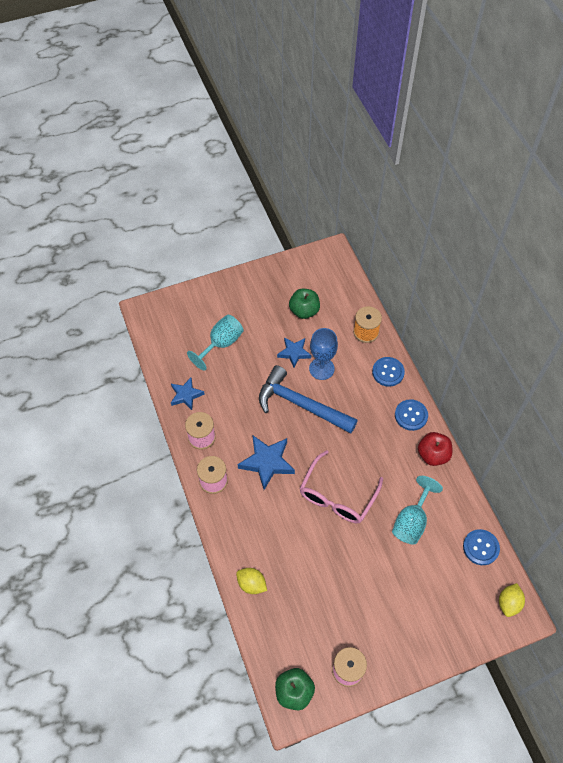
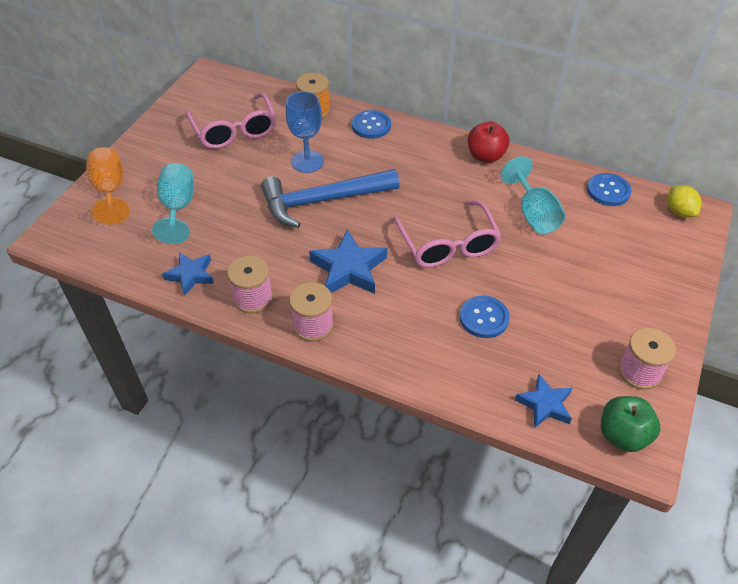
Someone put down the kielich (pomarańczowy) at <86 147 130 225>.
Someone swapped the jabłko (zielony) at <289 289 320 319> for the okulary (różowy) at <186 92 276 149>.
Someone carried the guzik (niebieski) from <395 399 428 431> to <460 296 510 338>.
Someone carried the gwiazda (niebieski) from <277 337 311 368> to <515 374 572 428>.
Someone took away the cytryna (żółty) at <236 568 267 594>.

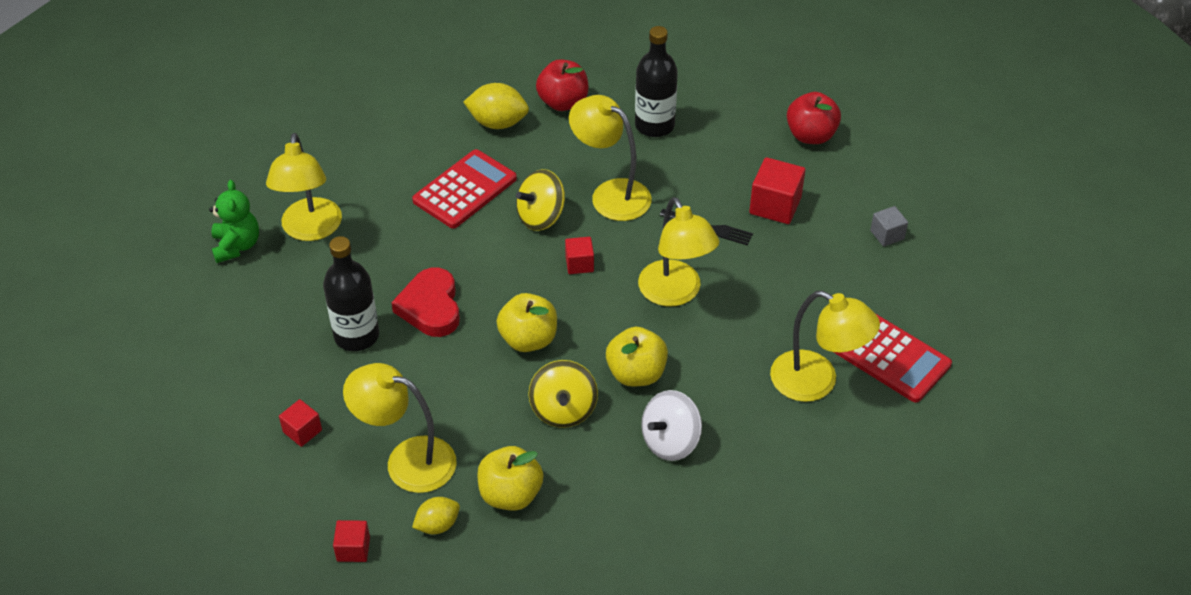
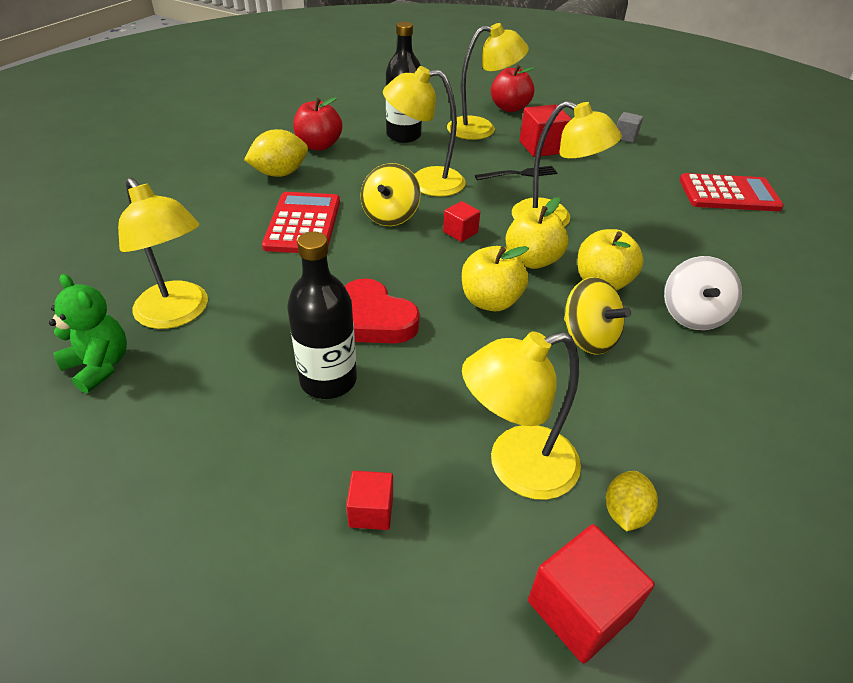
Someone carried the lampka (żółty) from <770 291 880 402> to <447 23 529 140>.
Someone carried the jabłko (żółty) from <477 446 543 511> to <505 197 569 269>.
Someone scaled the sześcian (czerwony) at <333 520 370 562> by 1.70.

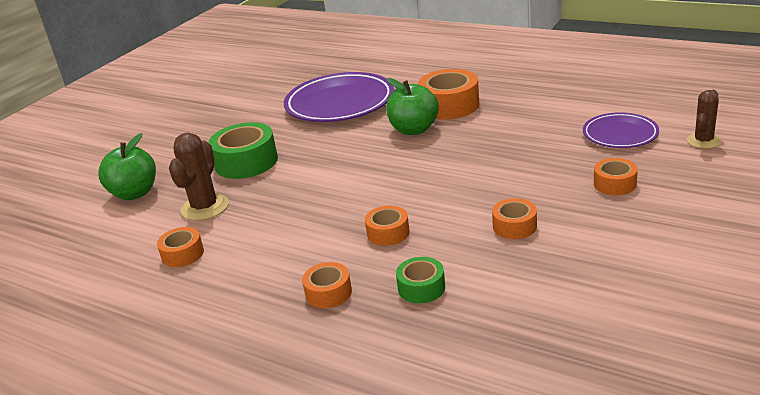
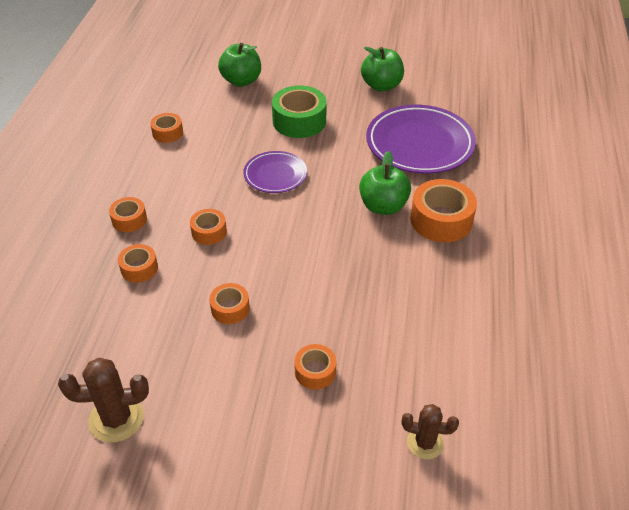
Someone carried the kaktus (brązowy) from <169 132 229 221> to <58 358 149 442>.
Someone repainted the taśma klejąca (zielony) at <396 257 445 303>, which became the taśma klejąca (pomarańczowy) at <118 244 158 283>.
Someone carried the talerz (fioletowy) from <583 112 659 148> to <243 151 307 193>.
Someone put down the jabłko (zielony) at <361 47 404 92>.

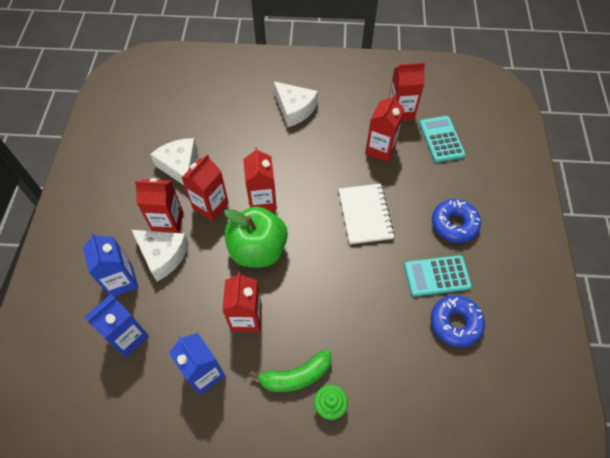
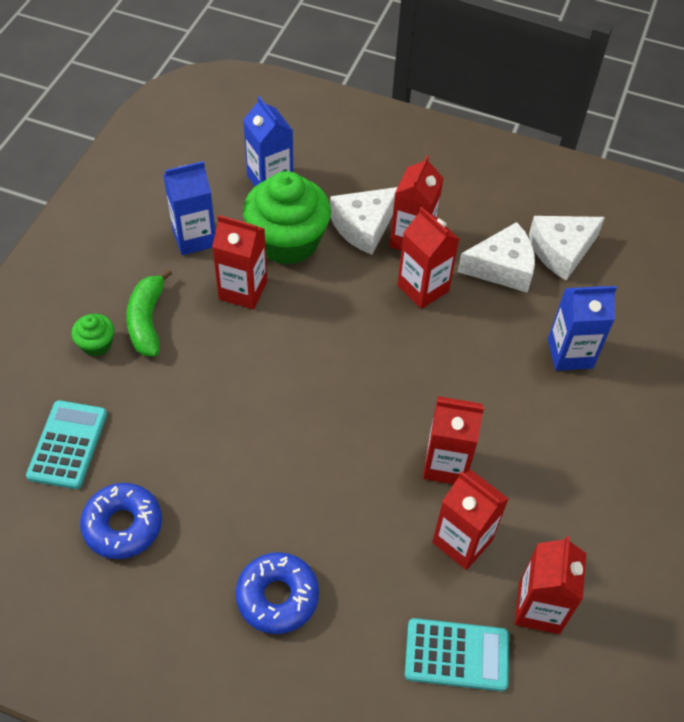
Someone carried the kalkulator (turkusowy) from <404 255 472 297> to <26 400 107 489>.
Someone put down the muffinka (zielony) at <243 171 331 265>.
Someone carried the karton mleka (czerwony) from <243 147 277 211> to <423 396 484 484>.
Someone carried the ser (biały) from <274 81 318 127> to <529 216 605 281>.
Someone carried the karton mleka (niebieski) from <83 233 138 297> to <548 286 617 371>.
Someone took away the jabłko (zielony) at <224 206 288 267>.
Someone took away the zeszyt (biały) at <339 184 395 244>.

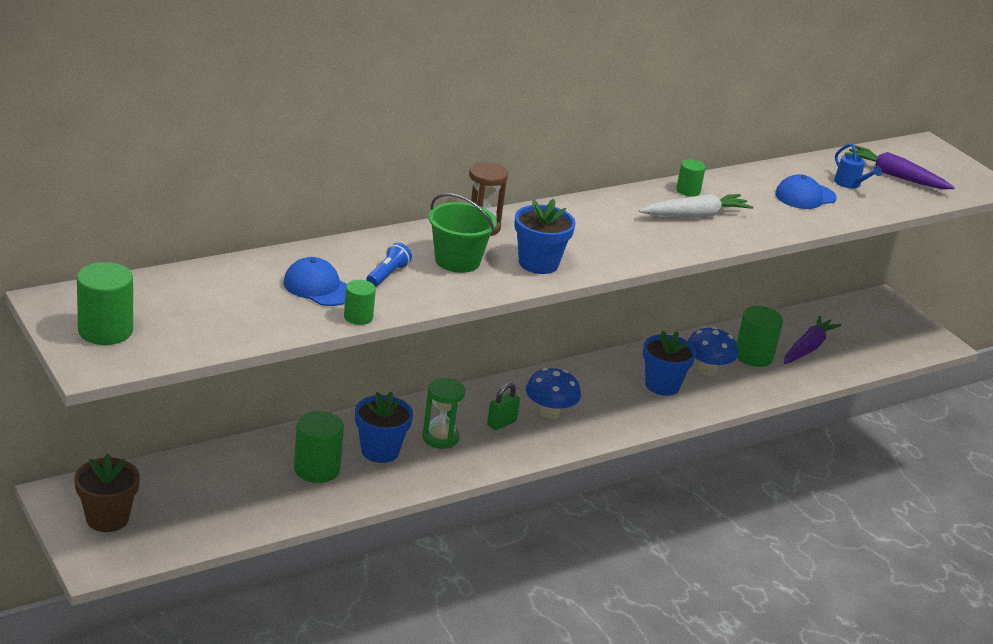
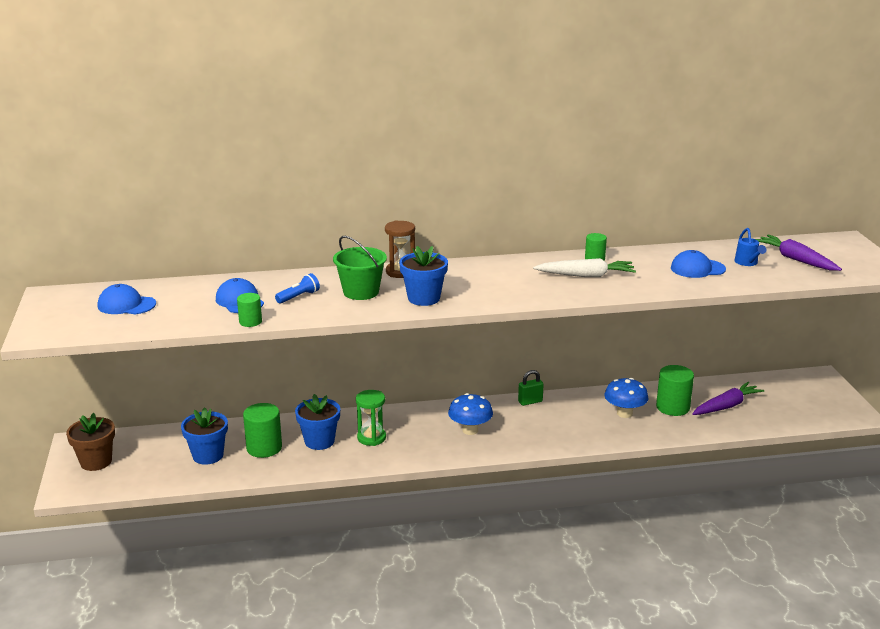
Someone put down the czapka (niebieski) at <98 284 156 315>.
Someone carried the doniczka (niebieski) from <643 330 696 396> to <181 407 228 465>.
Someone carried the kłódka (zielony) from <487 383 520 430> to <518 370 544 406>.
Someone took away the walec (zielony) at <77 262 133 345>.

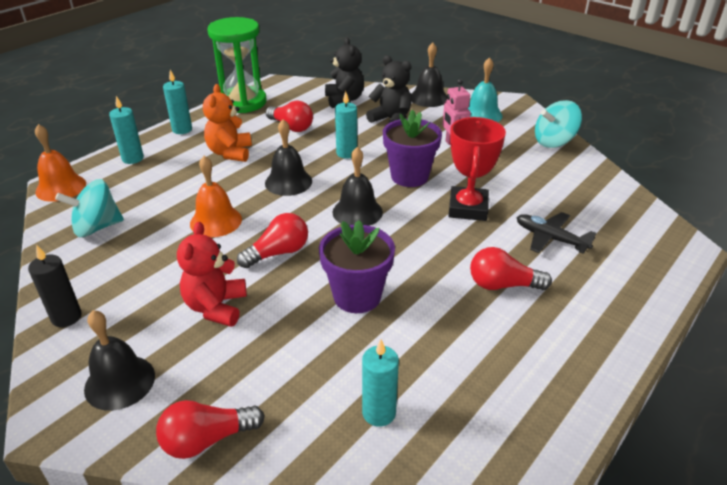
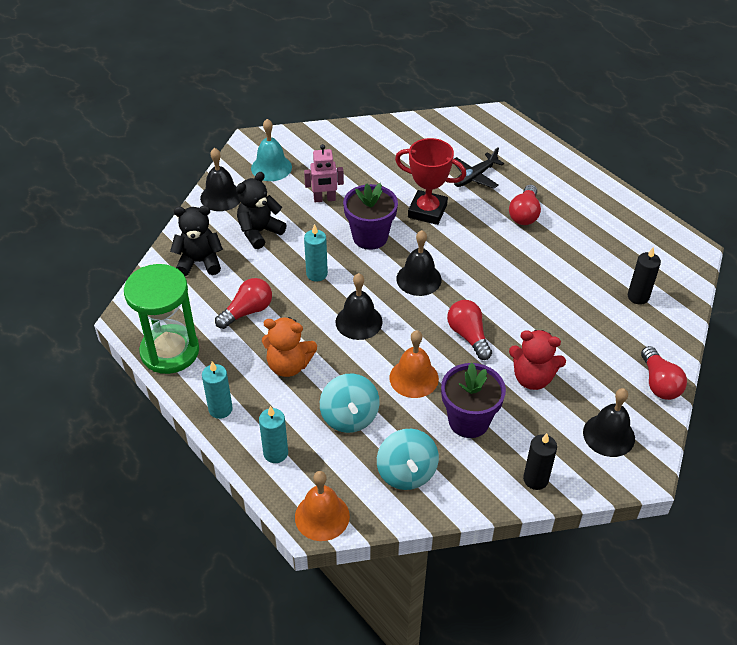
Someone carried the bączek (turkusowy) from <535 100 582 148> to <320 373 379 433>.
Someone carried the doniczka (fioletowy) from <319 220 395 313> to <441 362 506 438>.
Someone repainted the świeca (turkusowy) at <362 339 399 427>, which became the świeca (czarny) at <628 247 661 305>.

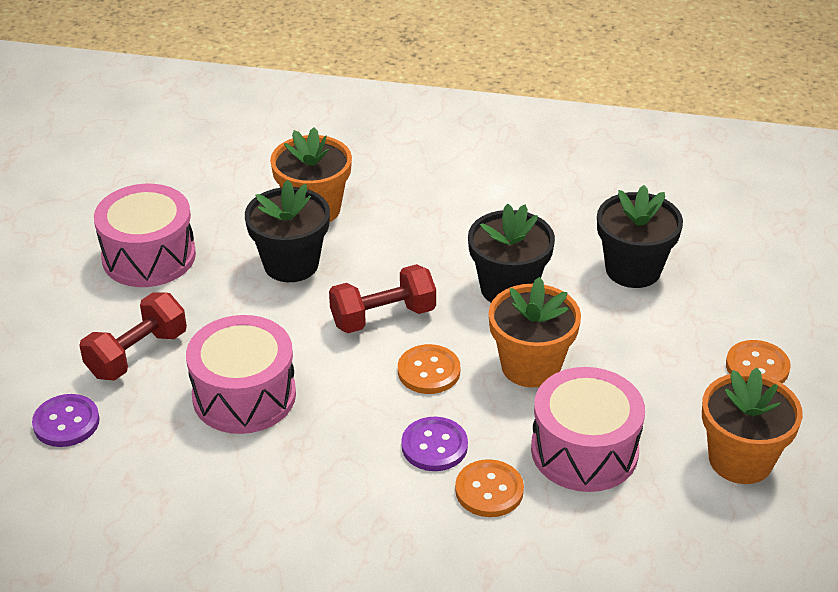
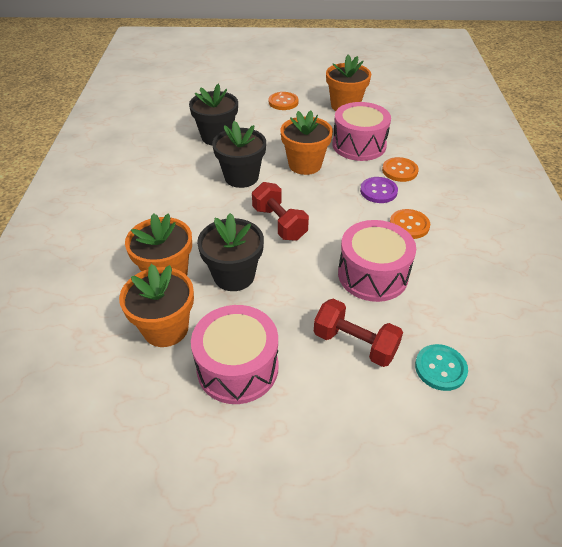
Someone put down the doniczka (pomarańczowy) at <119 264 194 347>.
Someone carried the guzik (pomarańczowy) from <398 344 460 394> to <390 209 430 239>.
Someone repainted the guzik (fioletowy) at <32 394 100 447>, which became the guzik (turkusowy) at <415 344 468 391>.

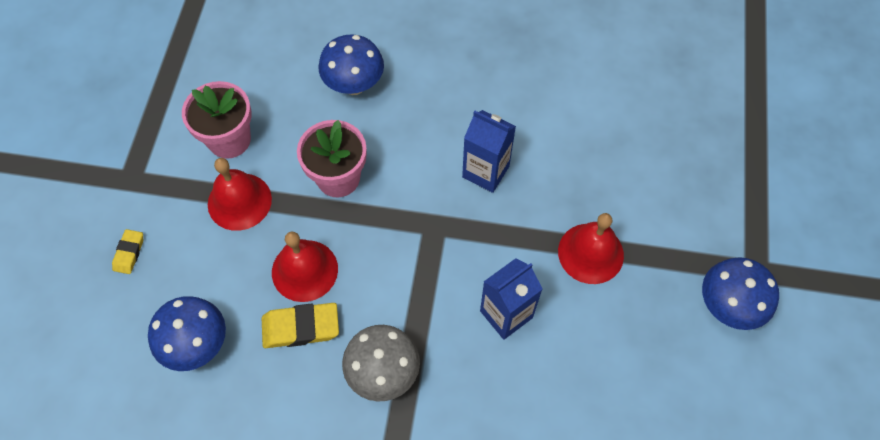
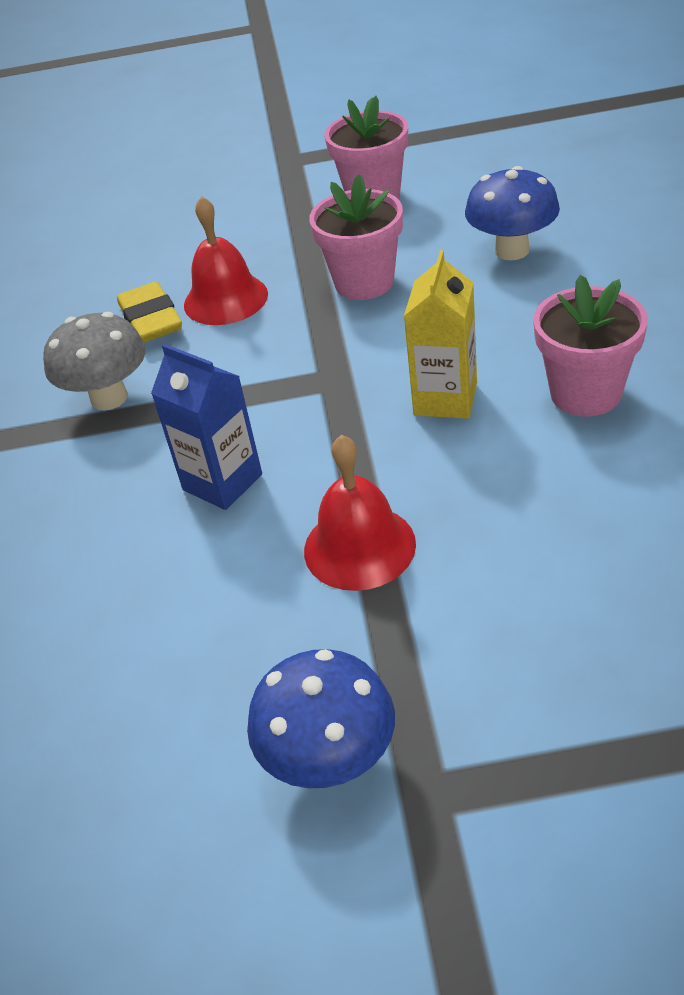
Someone repainted the karton mleka (niebieski) at <462 110 516 193>, which became the karton mleka (żółty) at <404 250 477 419>.
Someone put down the doniczka (różowy) at <533 275 648 417>.
Someone took away the gumka do mazania (żółty) at <112 229 143 274>.
Someone took away the grzyb (niebieski) at <148 296 226 371>.
Someone took away the dzwonek (czerwony) at <208 158 272 231>.

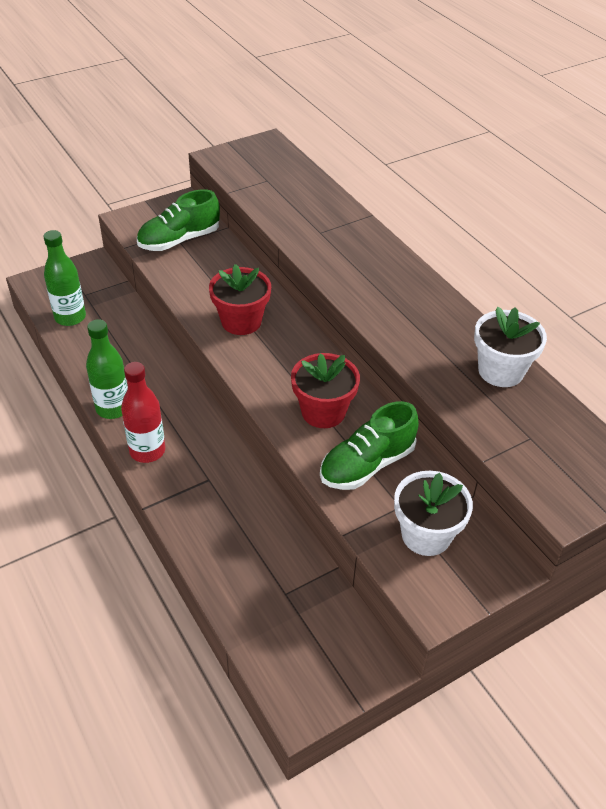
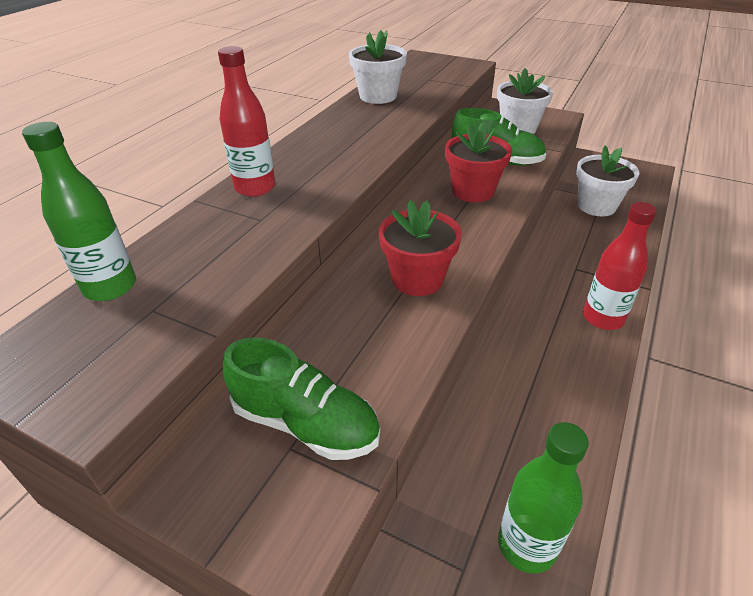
Someone carried the butelka (zielony) from <86 319 128 419> to <22 122 136 301>.
Someone put down the butelka (czerwony) at <218 46 275 197>.
Someone put down the doniczka (biały) at <576 146 639 216>.

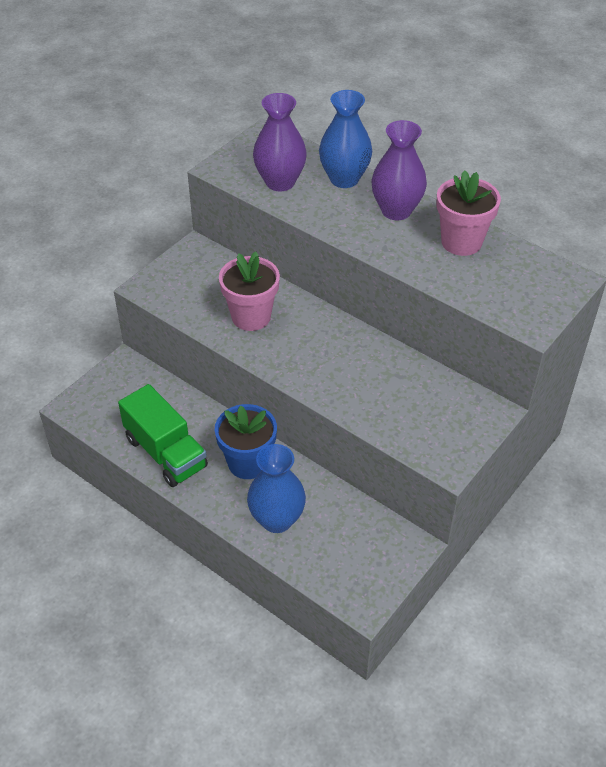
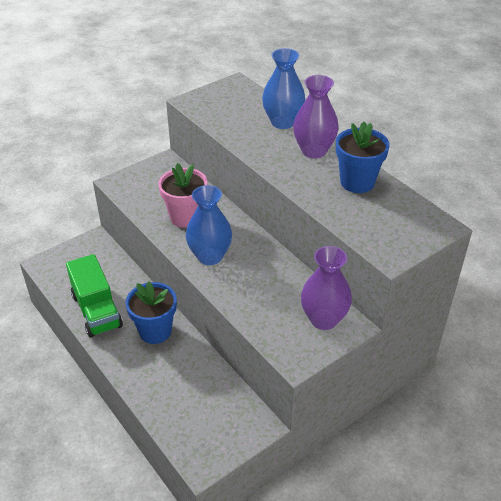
Someone carried the wazon (niebieski) from <247 444 306 533> to <186 185 232 265>.
Someone carried the wazon (fioletowy) from <253 93 307 191> to <301 246 352 330>.
Someone repainted the doniczka (różowy) at <437 170 501 256>, which became the doniczka (niebieski) at <336 122 390 193>.

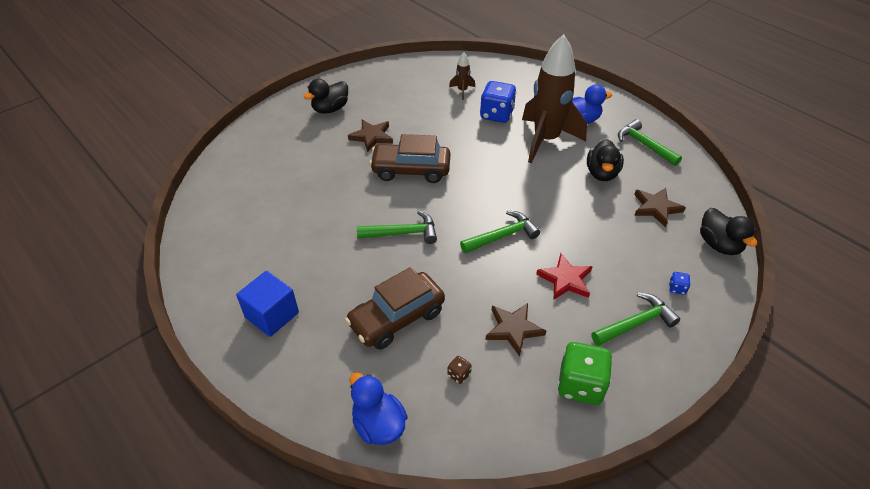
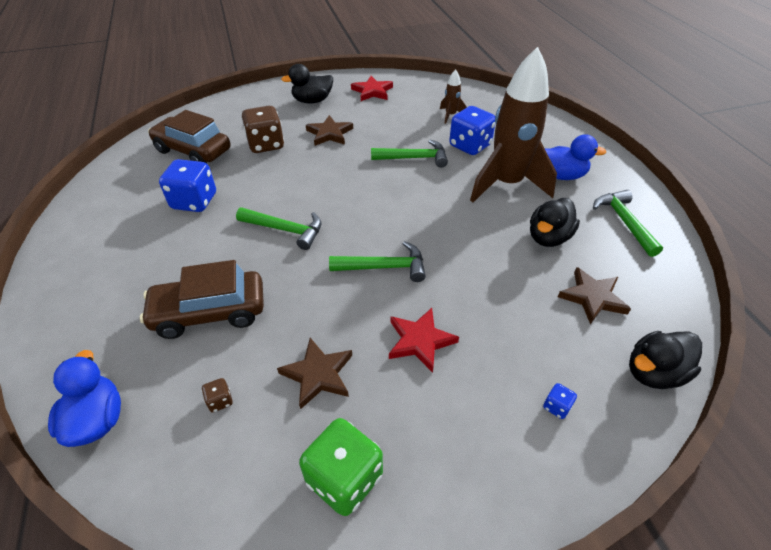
Someone carried the samochód (brązowy) from <369 134 450 183> to <148 110 231 163>.
Someone put down the kostka do gry (niebieski) at <159 159 216 212>.
Someone put down the kostka do gry (brązowy) at <242 106 284 153>.
Someone put down the gwiazda (czerwony) at <351 76 393 101>.
Someone carried the młotek (zielony) from <592 293 680 346> to <371 140 448 168>.
Someone rotated the kaczka (czarny) at <700 208 757 255> by 60 degrees clockwise.
Someone took away the sześcian (niebieski) at <236 271 299 337>.

